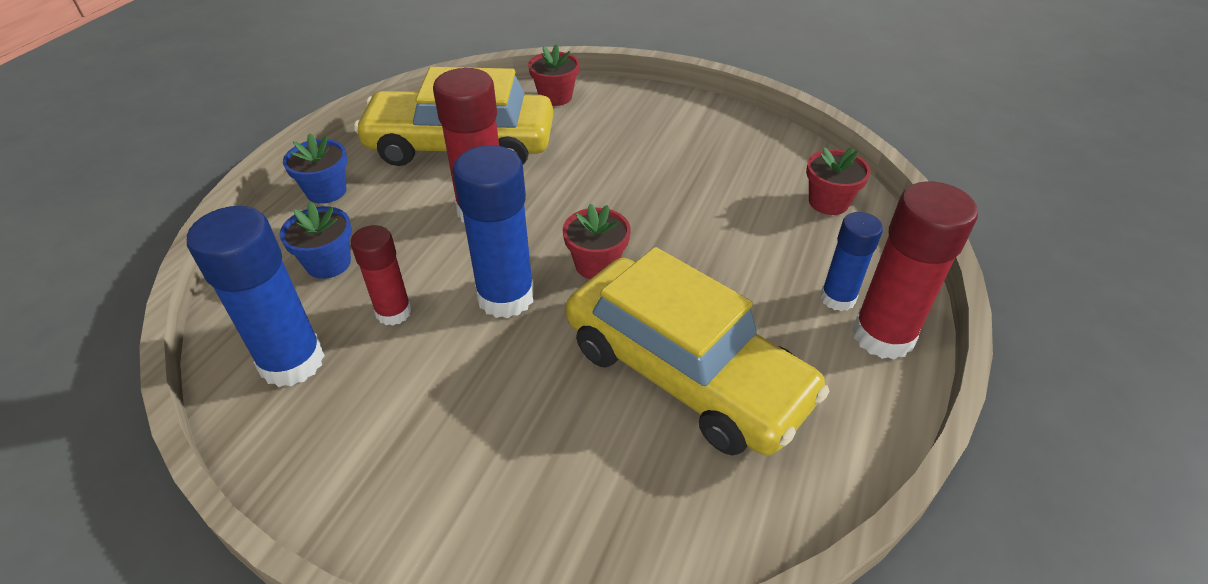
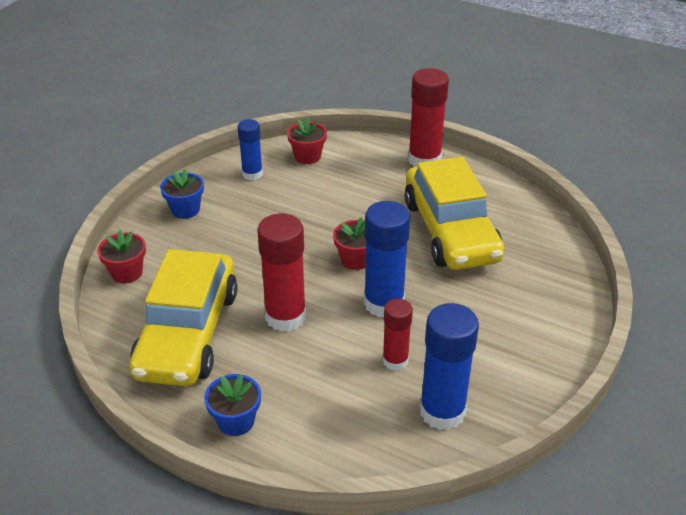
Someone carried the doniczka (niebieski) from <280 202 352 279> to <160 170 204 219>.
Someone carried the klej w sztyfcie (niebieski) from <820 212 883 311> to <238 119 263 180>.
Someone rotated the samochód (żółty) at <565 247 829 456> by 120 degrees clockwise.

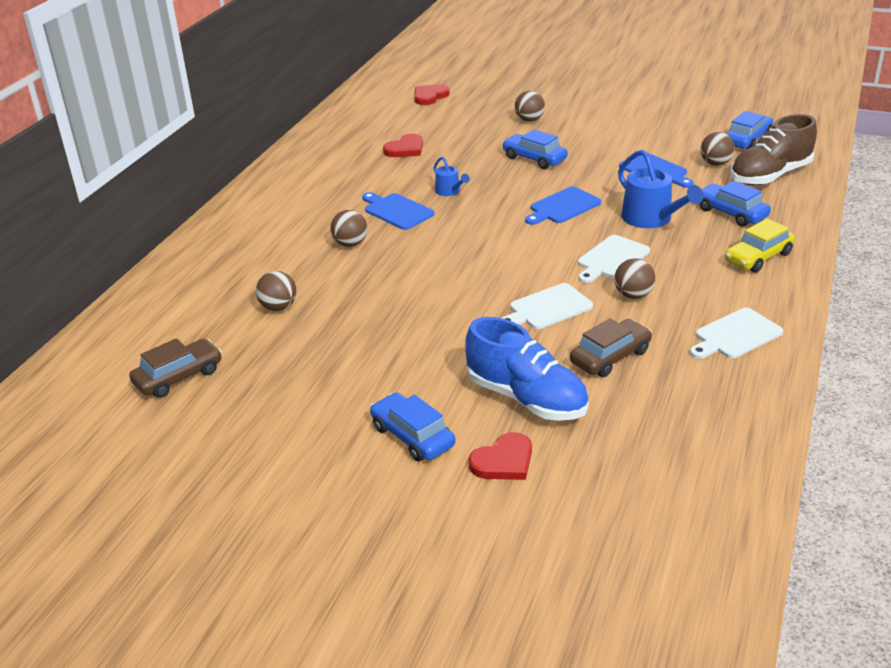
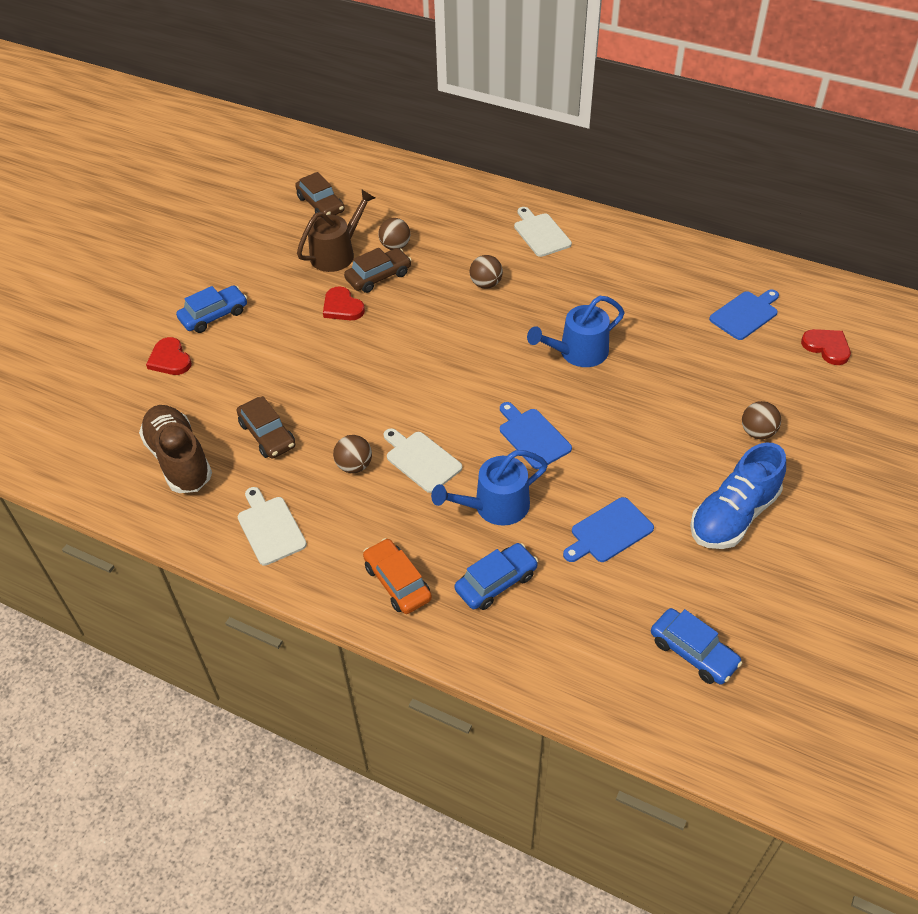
Someone carried the but (brązowy) from <730 114 817 185> to <139 405 212 493>.
Someone put down the konewka (brązowy) at <297 190 375 272>.
Someone carried the serce (czerwony) from <383 134 423 157> to <323 286 365 320>.
Someone put down the samochód (brązowy) at <344 248 411 293>.
Someone repainted the samochód (żółty) at <725 219 795 273>, which became the samochód (pomarańczowy) at <363 538 432 614>.
Someone carried the deska do krojenia (biały) from <502 283 593 329> to <514 207 572 257>.
Someone scaled the konewka (niebieski) at <434 157 470 196> by 1.86.
Someone carried the but (niebieski) from <465 317 589 421> to <690 442 786 549>.
Someone carried the deska do krojenia (niebieski) from <362 192 434 230> to <709 289 779 340>.
Someone took away the samochód (niebieski) at <502 129 568 169>.
Someone took away the piłka (brązowy) at <700 132 735 166>.

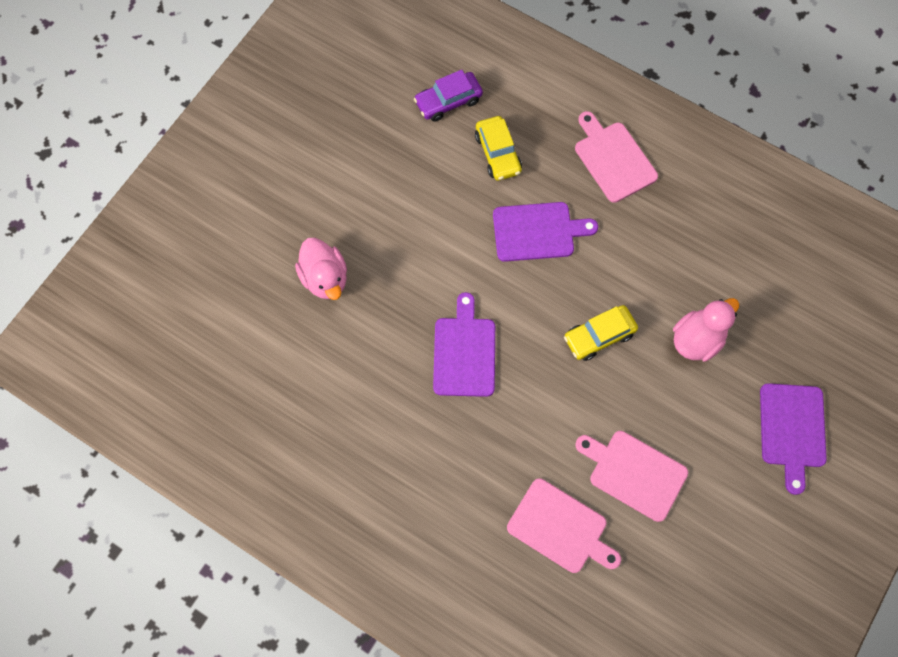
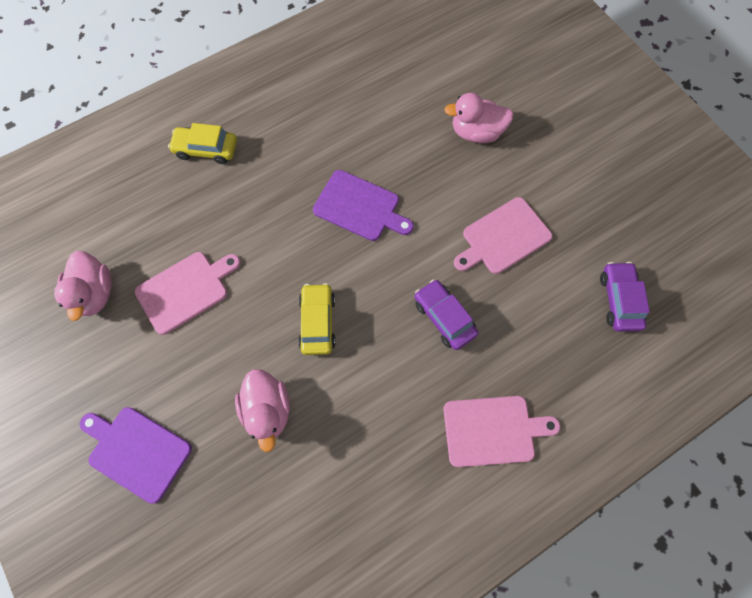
Someone put down the kaczka (różowy) at <54 251 112 321>.
Someone carried the samochód (żółty) from <475 116 522 181> to <168 123 237 164>.
Someone swapped the deska do krojenia (fioletowy) at <493 202 598 262> for the samochód (fioletowy) at <415 279 479 350>.
Someone carried the deska do krojenia (różowy) from <507 478 621 573> to <454 197 552 274>.

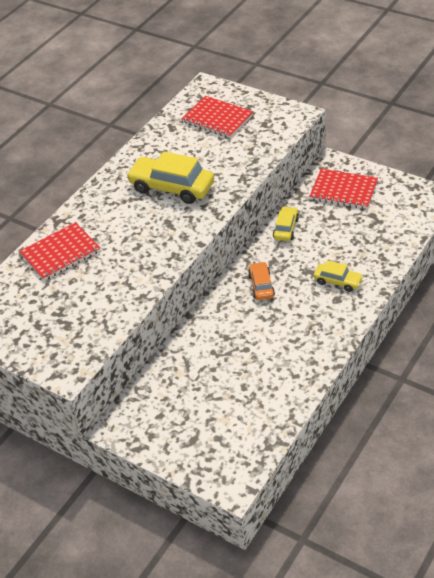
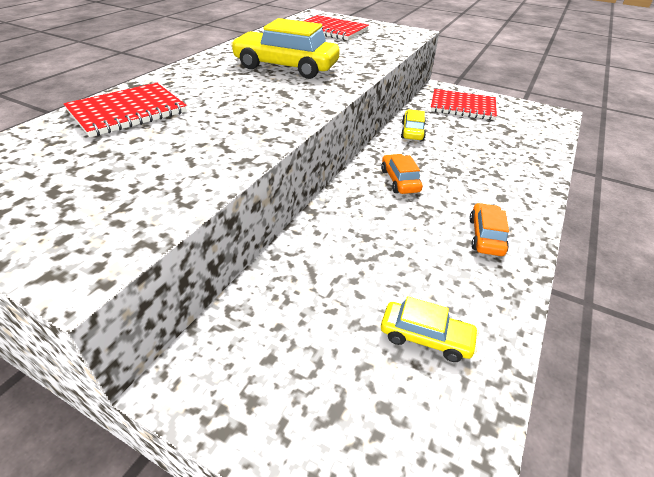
Someone carried the samochód (żółty) from <314 260 363 292> to <381 296 479 362>.
Someone put down the samochód (pomarańczowy) at <469 203 509 256>.

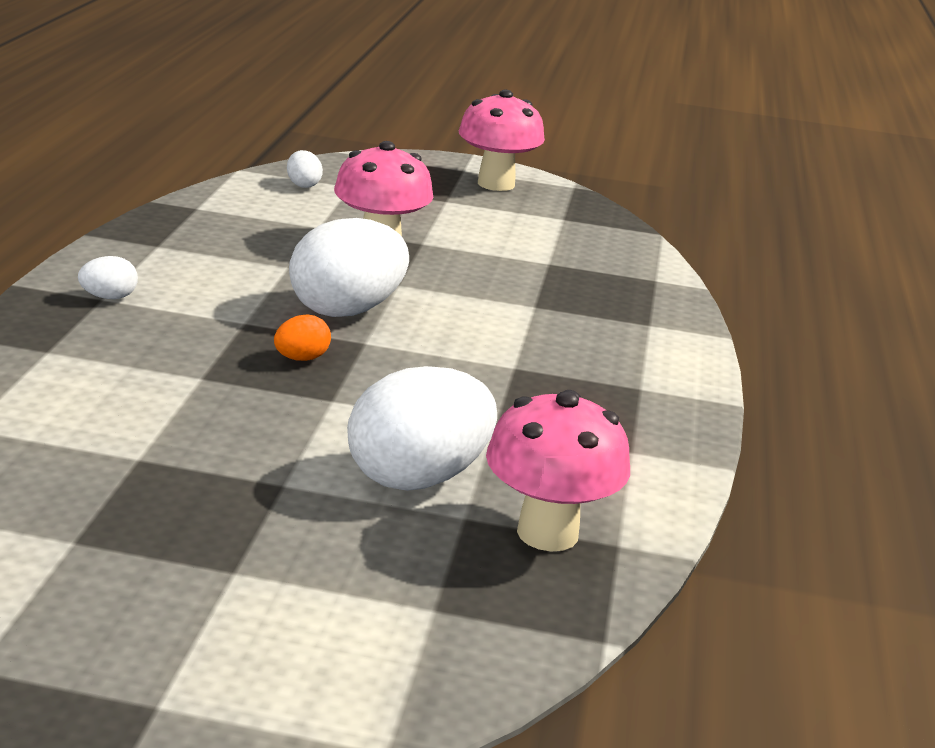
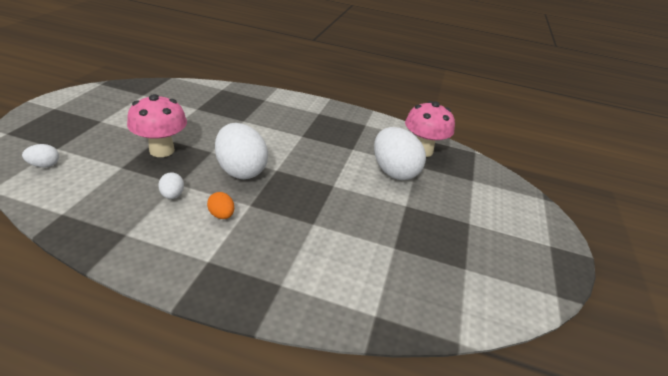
Someone carried the jajko (biały) from <78 256 138 299> to <158 173 184 199>.
Someone carried the jajko (pomarańczowy) from <274 315 331 361> to <207 192 234 219>.
Someone took away the grzyb (różowy) at <459 89 545 191>.

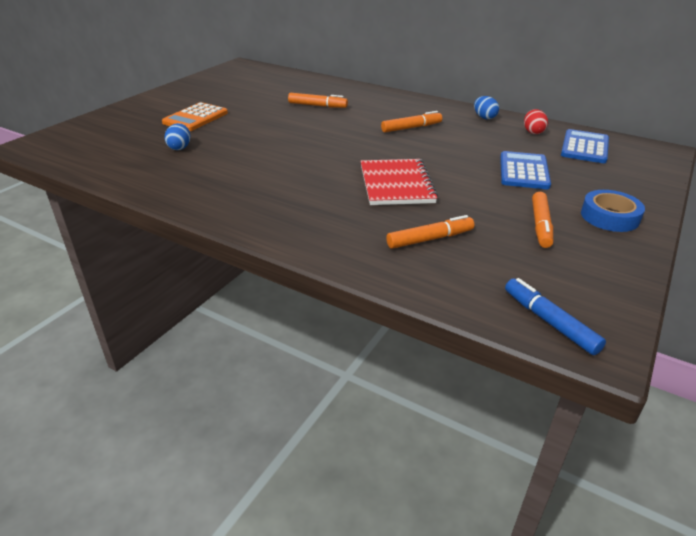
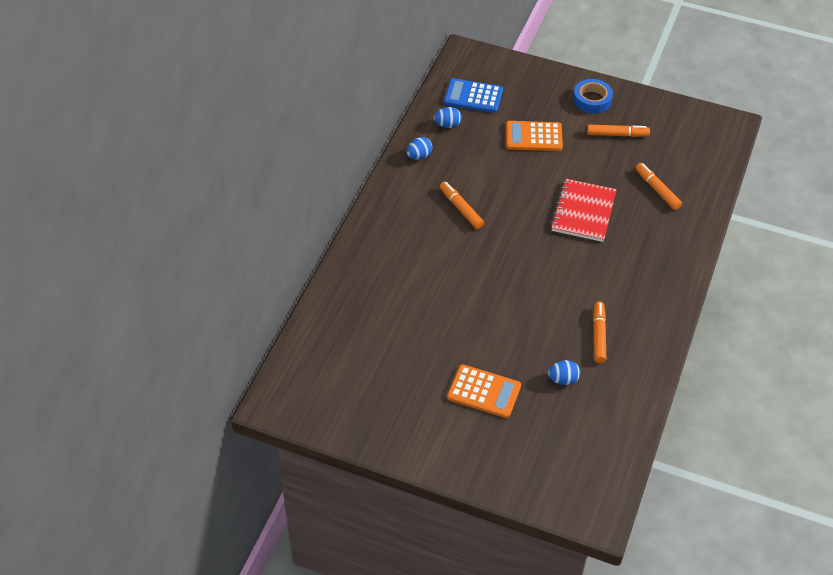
Someone repainted the jajko (czerwony) at <524 109 548 134>, which became the jajko (niebieski) at <434 107 462 128>.
Someone repainted the kalkulator (niebieski) at <500 151 551 189>, which became the kalkulator (pomarańczowy) at <506 121 563 151>.
Someone rotated the zeszyt (czerwony) at <361 159 438 205> by 60 degrees counterclockwise.
Someone carried the flamaster (pomarańczowy) from <288 93 348 108> to <593 301 606 363>.
Someone took away the flamaster (niebieski) at <505 278 606 355>.

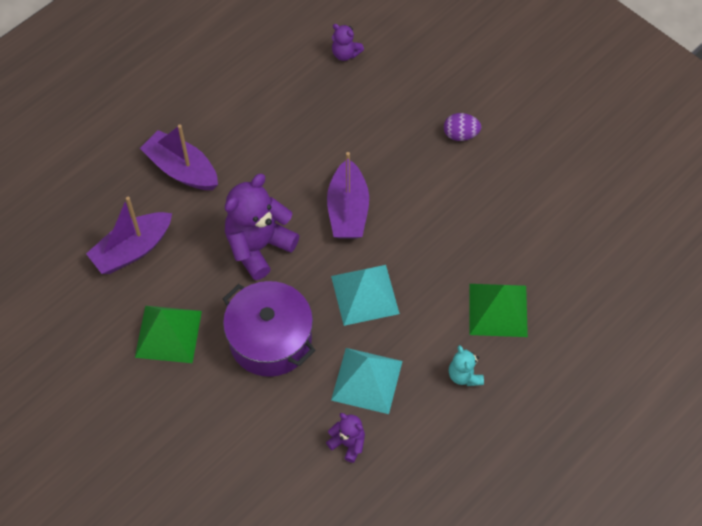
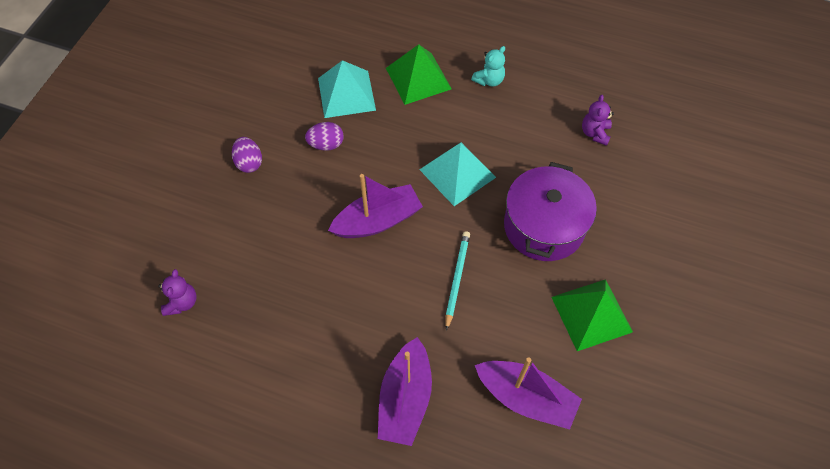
Someone put down the jajko (fioletowy) at <305 122 344 151>.
Someone carried the piramida (turkusowy) from <331 348 403 414> to <318 60 376 118>.
Someone swapped the miś (fioletowy) at <225 174 299 280> for the ołówek (turkusowy) at <445 231 470 331>.

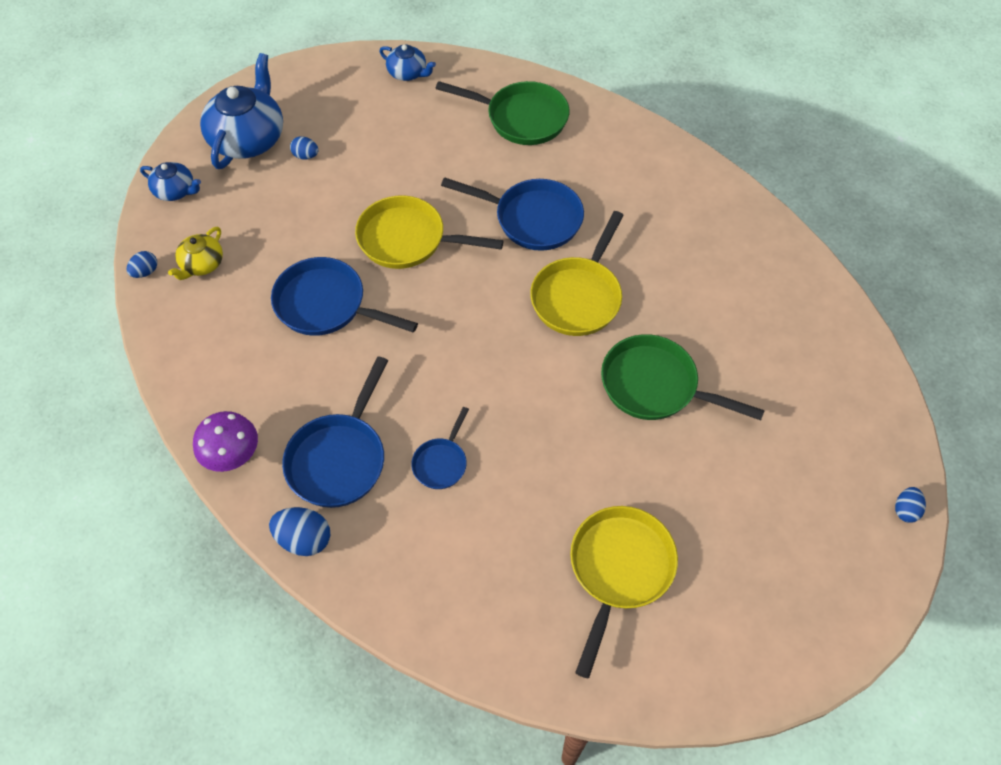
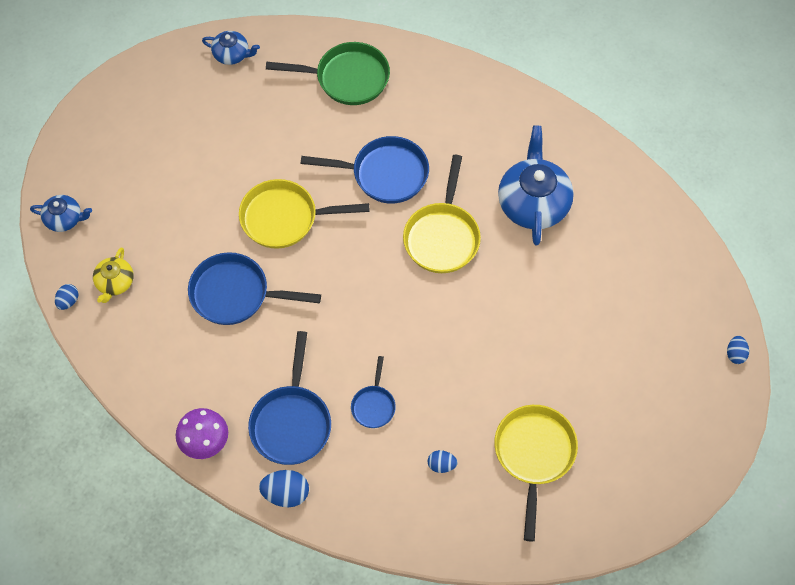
Someone carried the jajko (niebieski) from <290 136 318 159> to <428 450 458 473>.
Someone carried the imbryk (niebieski) from <200 53 283 169> to <498 126 574 245>.
Someone took away the patelnia (zielony) at <601 334 765 420>.

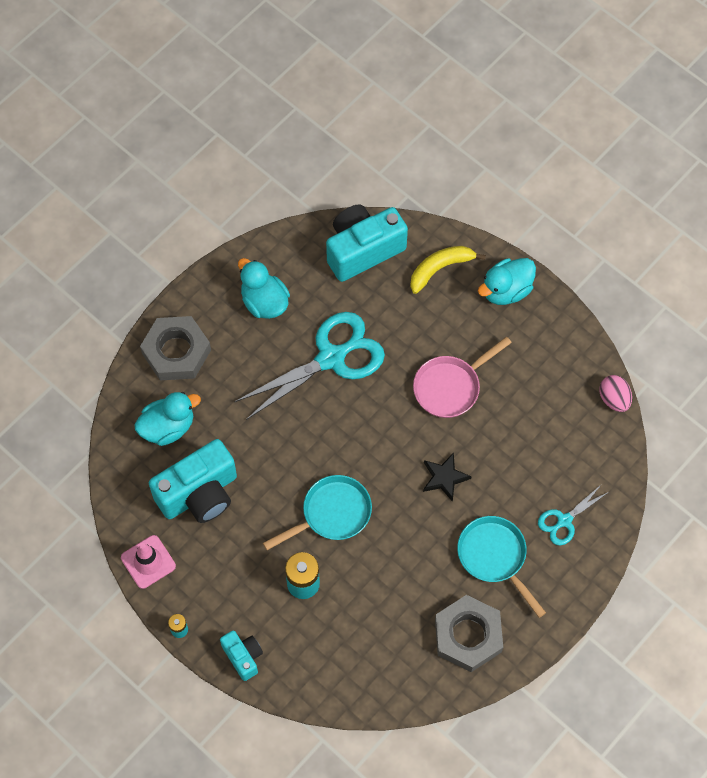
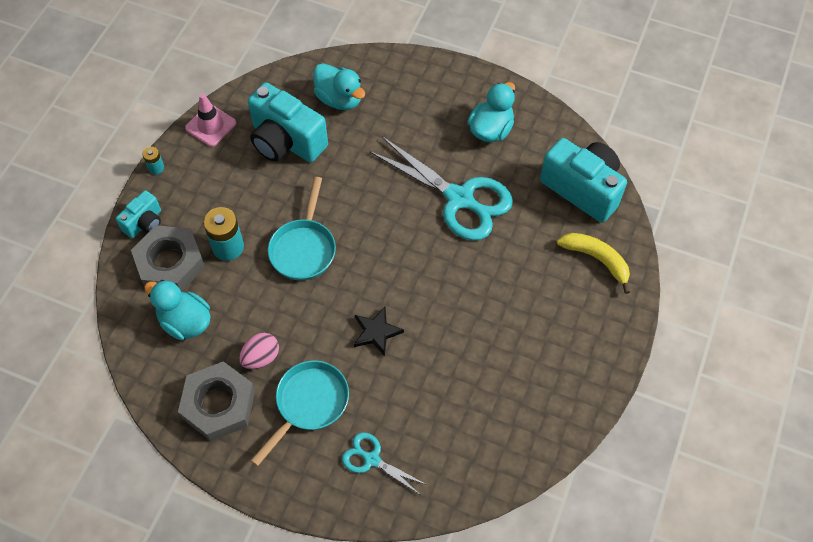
Someone carried the nakrętka (szary) from <140 316 211 380> to <131 225 205 292>.
Someone carried the kaczka (turkusowy) from <478 258 536 305> to <144 280 210 340>.
Someone carried the jajko (różowy) from <599 375 632 412> to <239 333 279 369>.
Someone rotated the patelnia (turkusowy) at <263 475 372 550> by 60 degrees clockwise.
Someone took away the patelnia (różowy) at <413 336 512 418>.

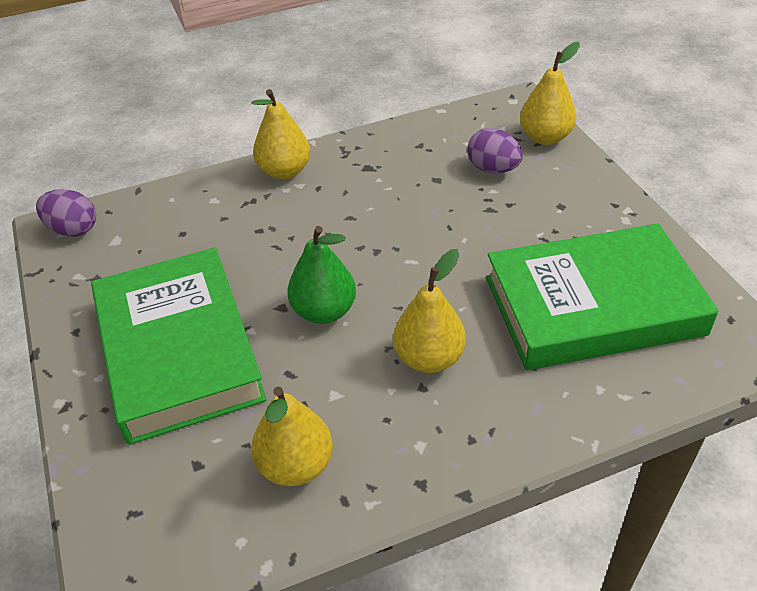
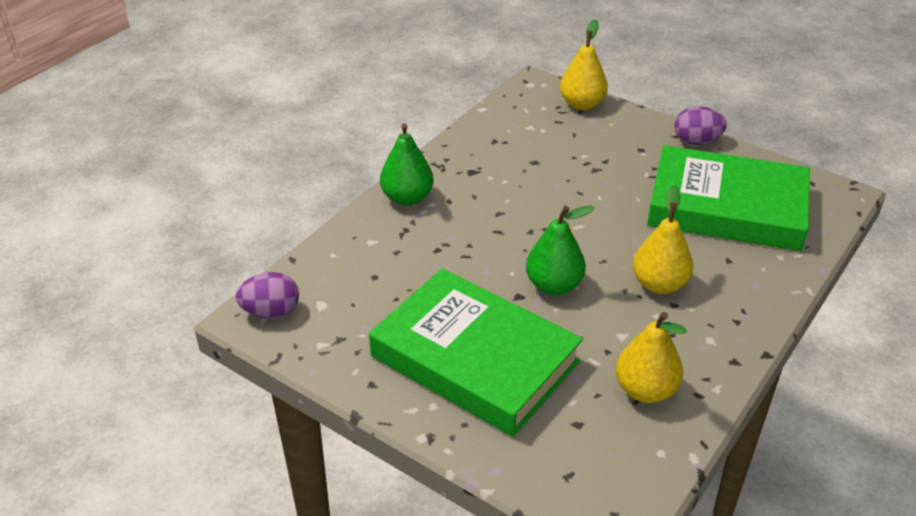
Someone repainted the gruszka (żółty) at <251 89 310 179>, which became the gruszka (zielony) at <380 123 434 206>.
Someone rotated the książka (zielony) at <486 223 719 370> by 60 degrees clockwise.
Someone carried the jajko (fioletowy) from <467 128 523 173> to <674 106 727 145>.

